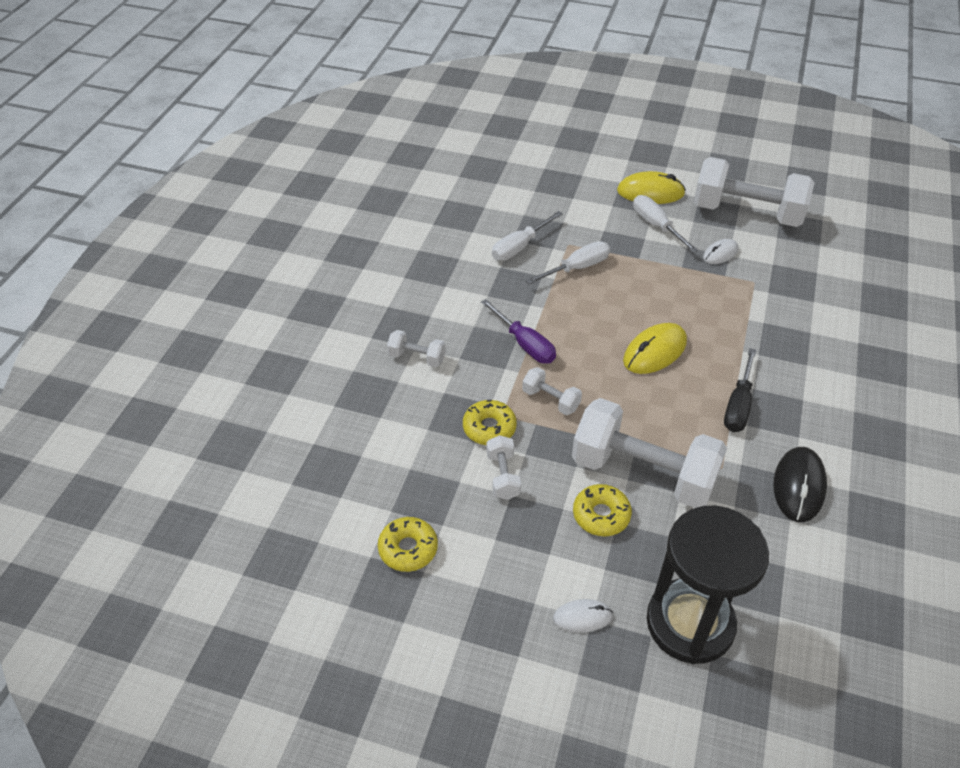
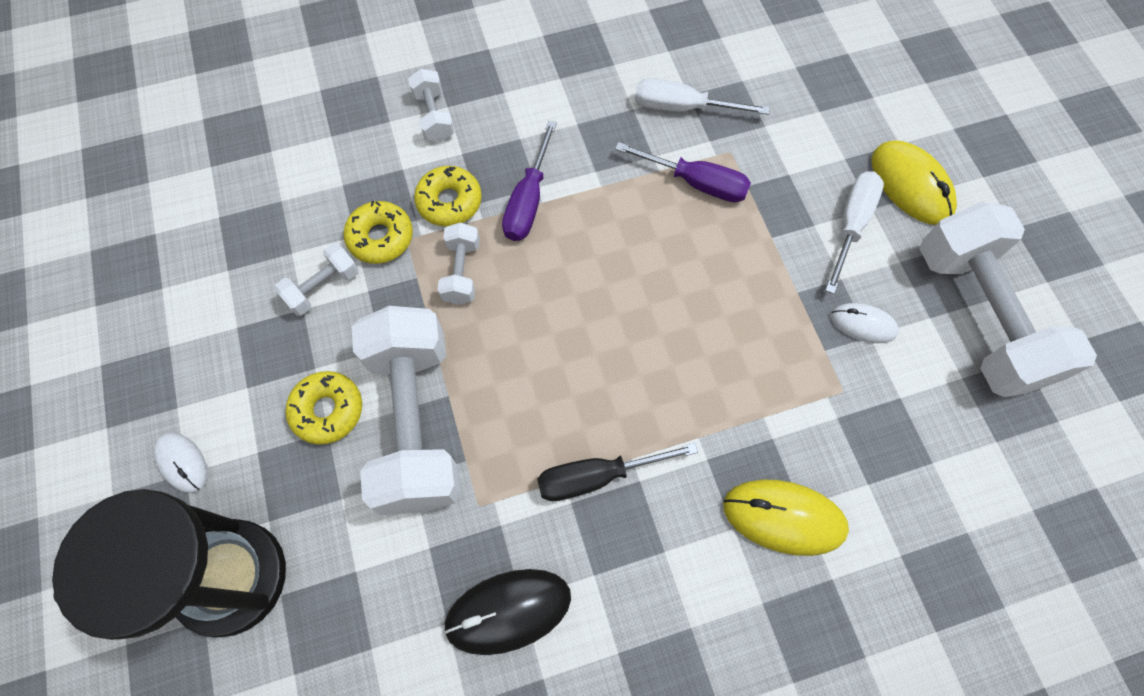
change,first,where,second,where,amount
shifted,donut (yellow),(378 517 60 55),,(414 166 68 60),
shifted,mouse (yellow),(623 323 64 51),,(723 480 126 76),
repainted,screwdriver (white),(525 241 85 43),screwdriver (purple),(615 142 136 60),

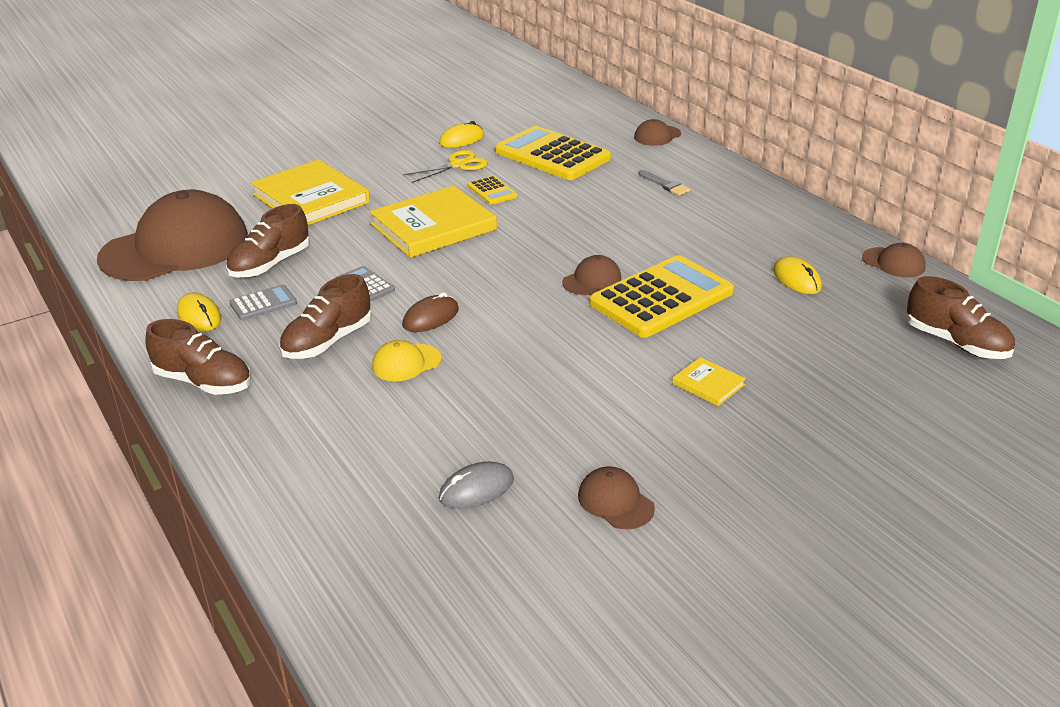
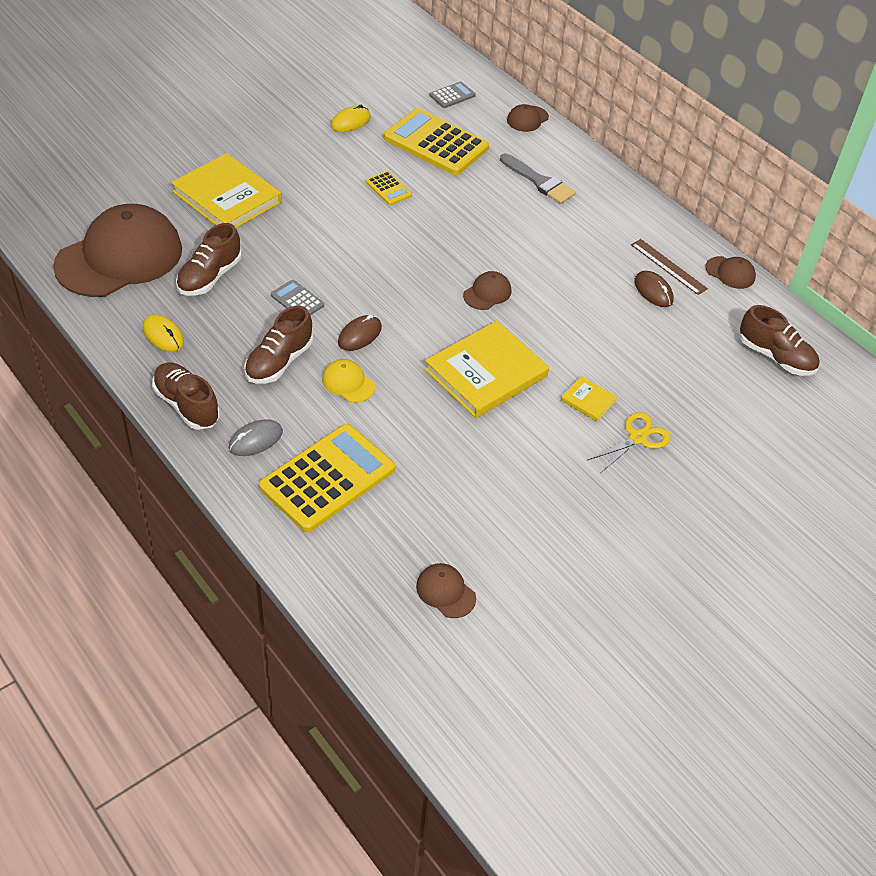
change,first,where,second,where,amount
new,,,ruler (brown),(631 239 77 56),
shifted,calculator (grey),(229 285 68 35),,(429 81 47 27),
shifted,book (yellow),(369 186 128 72),,(425 321 124 97),
shifted,scissors (yellow),(403 150 85 33),,(588 412 83 61),
shifted,mouse (grey),(439 461 75 48),,(229 419 54 37),
shifted,cap (brown),(578 466 77 63),,(416 563 60 55),
shifted,calculator (yellow),(590 255 144 83),,(259 424 136 108),
repainted,mouse (yellow),(773 256 49 38),mouse (brown),(634 271 40 36),
rotated,shoe (brown),(145 319 106 76),,(152 363 68 67),150 degrees counterclockwise
rotated,cap (yellow),(372 340 69 41),,(322 359 53 44),75 degrees clockwise
scaled,brush (grey),(639 170 51 26),,(500 153 76 51),x1.63

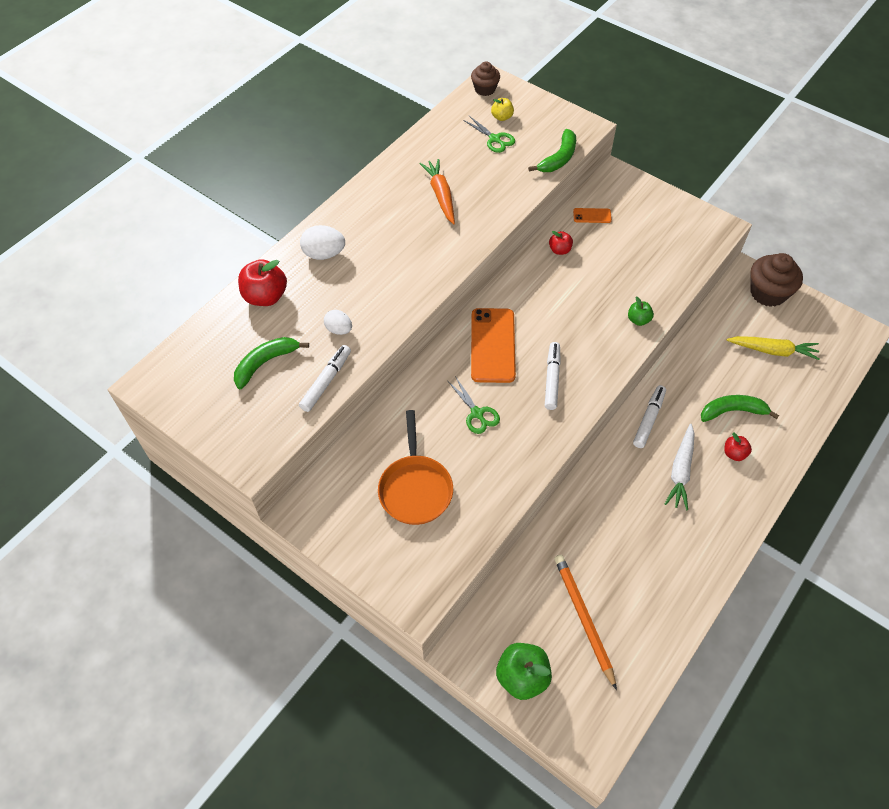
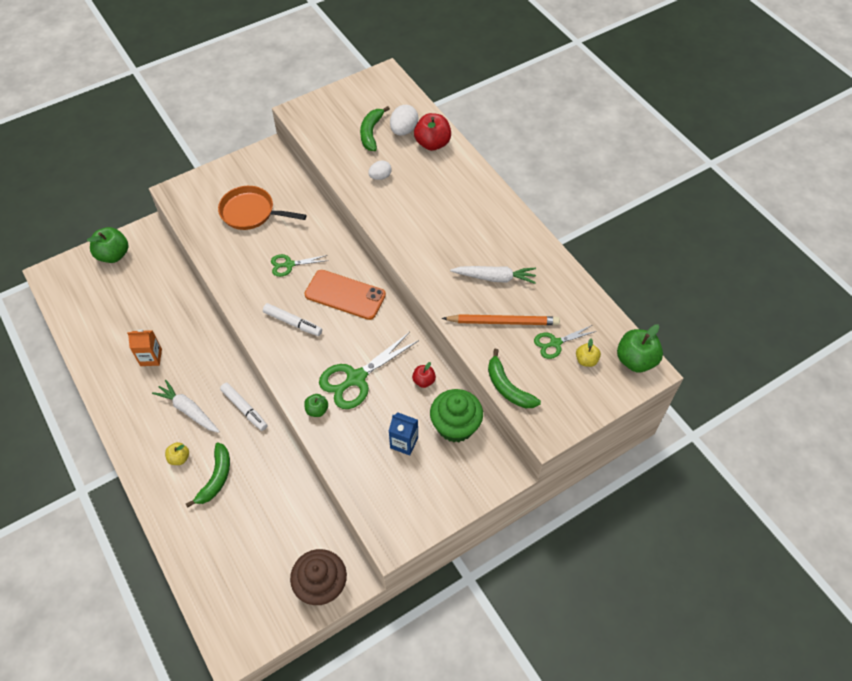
change,first,where,second,where,amount
gone,marker (white),(299 345 52 67),,,
gone,carrot (yellow),(727 336 93 24),,,
new,,,carton (orange),(127 330 35 36),
new,,,scissors (green),(319 332 100 77),
new,,,carton (blue),(389 412 29 44),
shifted,egg (white),(300 225 45 35),,(390 105 28 31),
shifted,pencil (orange),(554 555 63 135),,(442 314 118 11),
swapped,cupcake (brown),(471 62 29 34),apple (green),(617 324 46 48),
swapped,phone (orange),(573 208 39 15),cupcake (green),(430 389 53 53),
repainted,carrot (orange),(419 159 36 65),carrot (white),(450 266 86 18),
repainted,apple (red),(724 433 28 28),apple (yellow),(165 442 24 23),
rotated,banana (green),(234 337 75 52),,(360 106 30 45),150 degrees counterclockwise

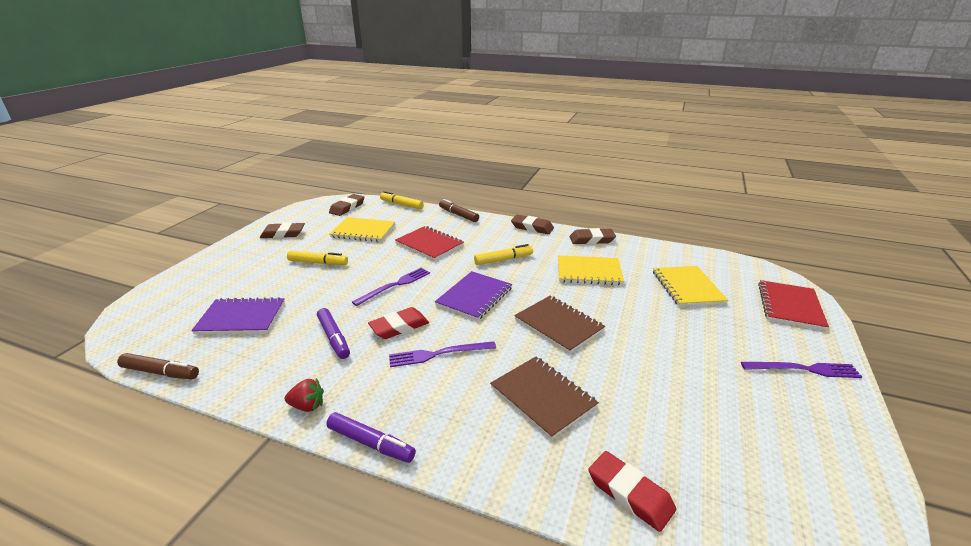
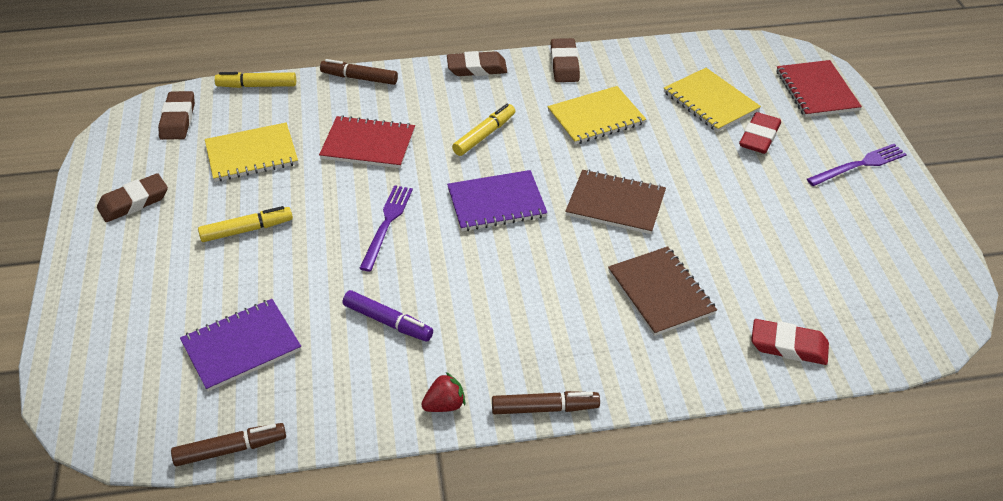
change,first,where,second,where,amount
gone,fork (purple),(389 341 107 26),,,
shifted,eraser (red),(368 307 61 32),,(739 112 42 42),
repainted,marker (purple),(326 412 90 51),marker (brown),(492 391 108 23),
rotated,notebook (purple),(435 271 77 50),,(447 170 101 61),75 degrees clockwise
rotated,notebook (brown),(490 357 109 83),,(608 246 109 90),45 degrees clockwise
rotated,eraser (brown),(570 228 46 16),,(551 38 29 44),60 degrees counterclockwise

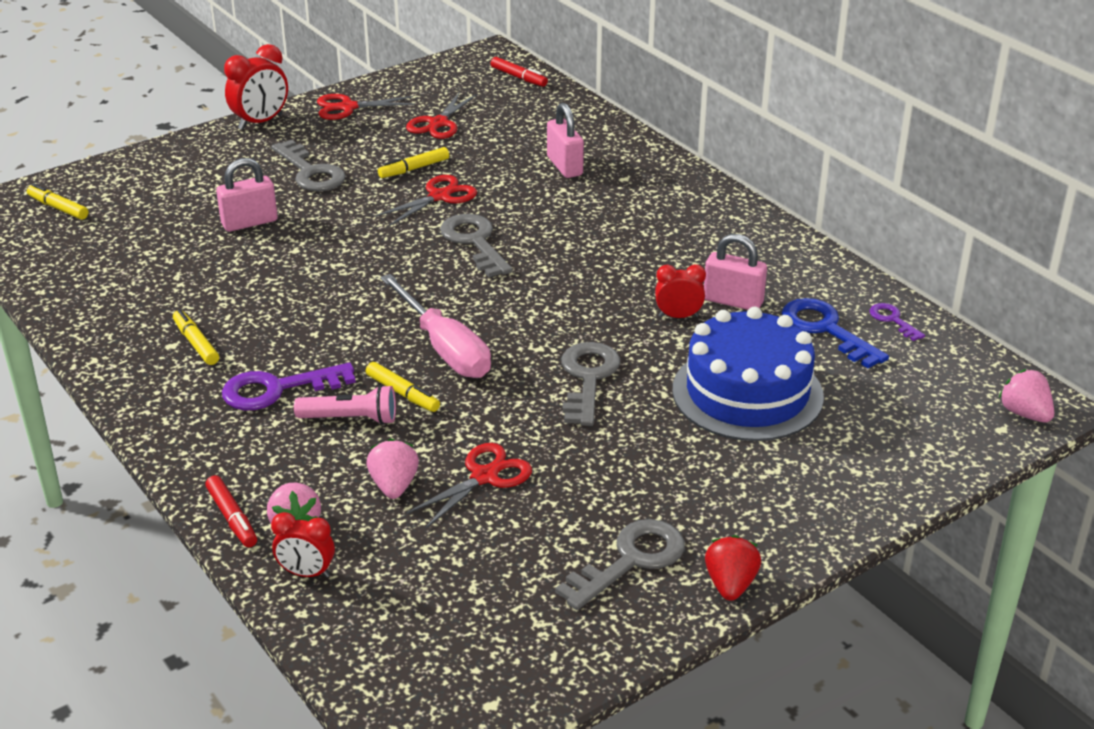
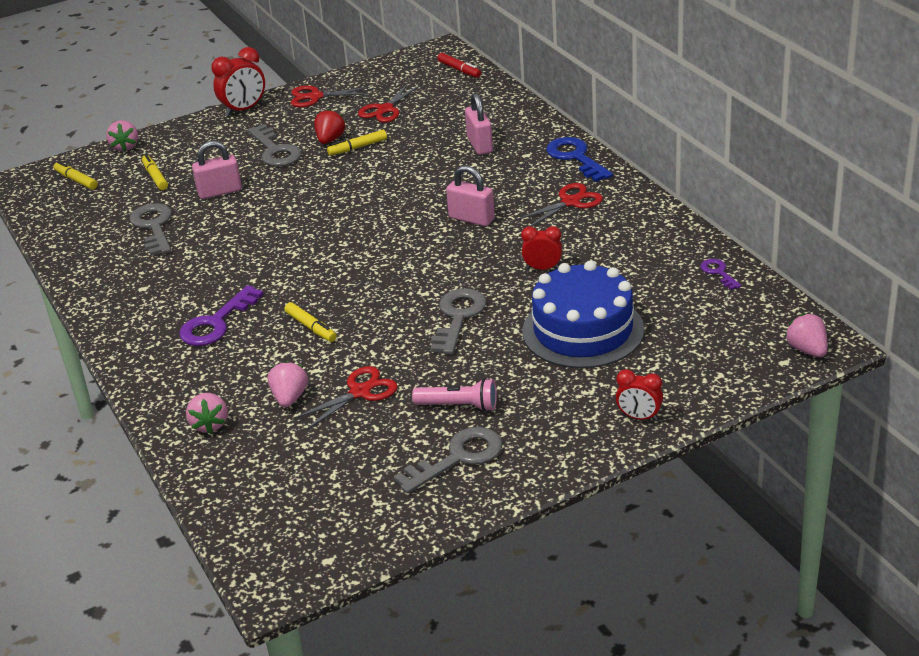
change,first,where,second,where,amount
gone,marker (red),(205 475 52 72),,,
gone,screwdriver (pink),(380 274 111 104),,,
new,,,strawberry (pink),(106 120 32 31),
shifted,marker (yellow),(173 309 46 56),,(142 154 26 36),
shifted,clock (red),(271 512 64 66),,(616 369 47 52),
shifted,flashlight (pink),(294 385 102 40),,(412 378 85 34),
shifted,scissors (red),(375 175 102 51),,(516 183 87 43),
shifted,key (grey),(440 214 73 63),,(129 203 43 53),
shifted,padlock (pink),(704 234 63 76),,(446 165 49 61),
shifted,strawberry (red),(705 535 56 66),,(314 109 31 35),
shifted,key (blue),(781 298 108 70),,(546 137 67 45),
rotated,key (purple),(222 363 134 47),,(179 285 85 61),45 degrees counterclockwise

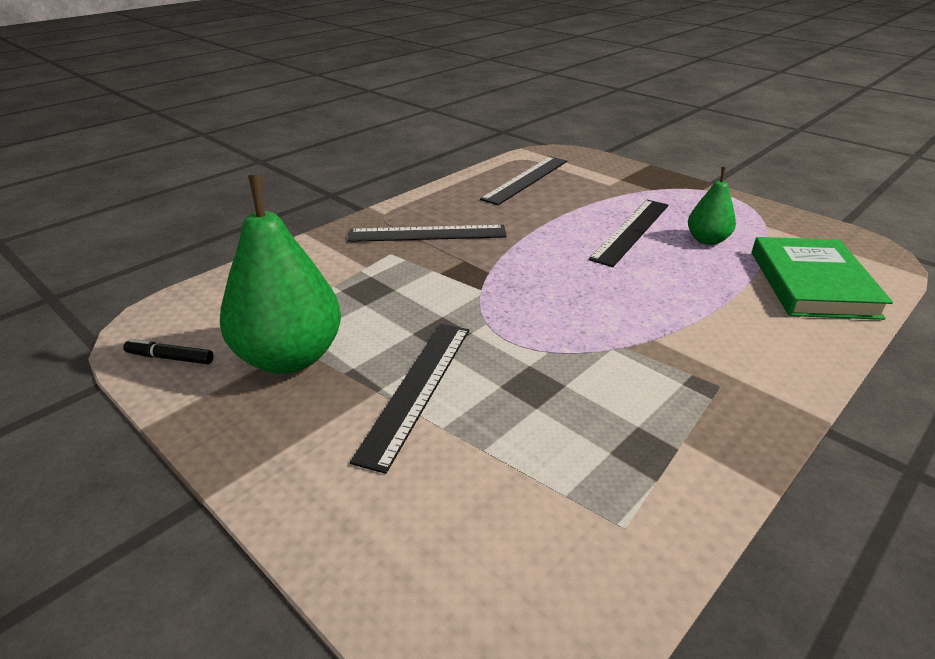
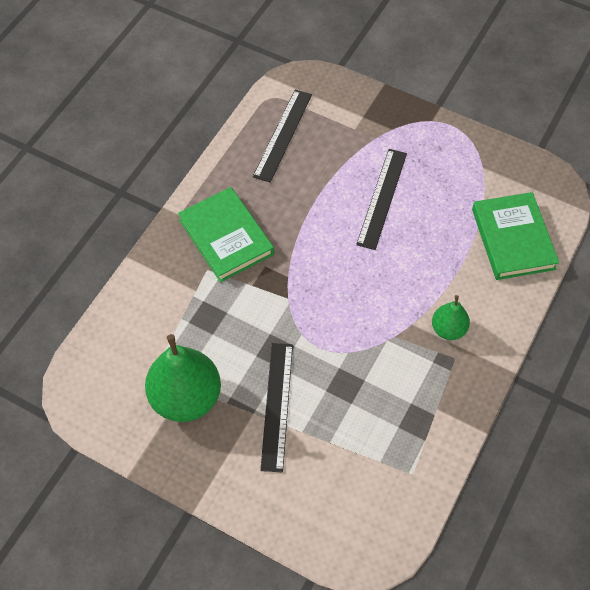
change,first,where,second,where,amount
gone,marker (black),(123 339 91 25),,,
shifted,pear (green),(688 167 48 78),,(432 295 38 45),
swapped,ruler (black),(348 225 159 17),book (green),(178 187 96 95),

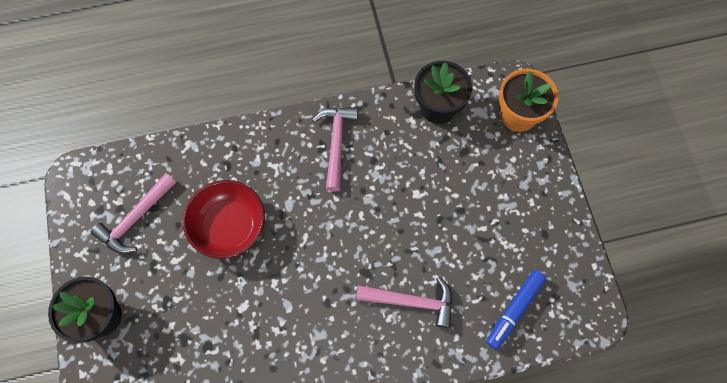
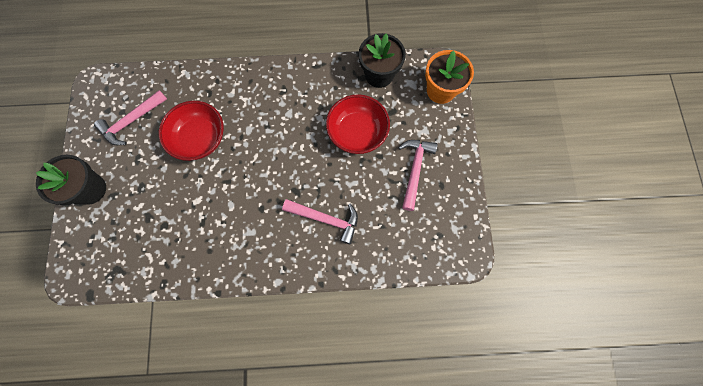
change,first,where,second,where,amount
gone,marker (blue),(486 270 60 80),,,
new,,,bowl (red),(326 94 64 60),
shifted,hammer (pink),(312 107 46 85),,(398 140 40 71),

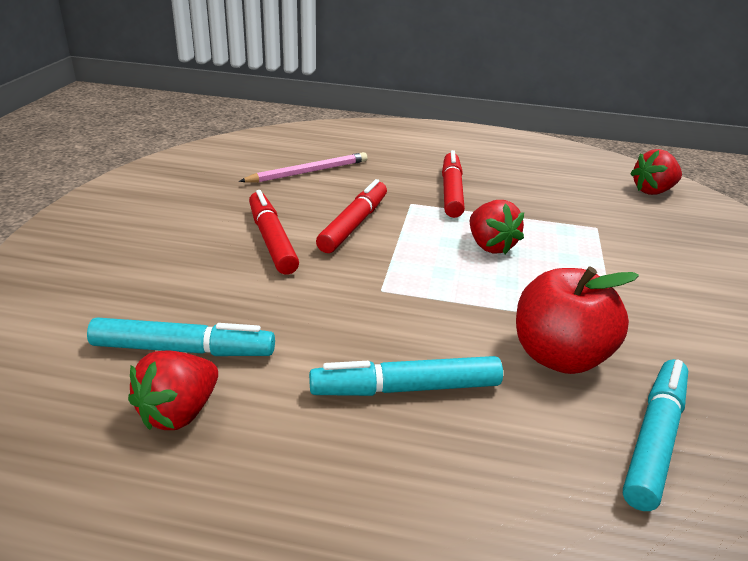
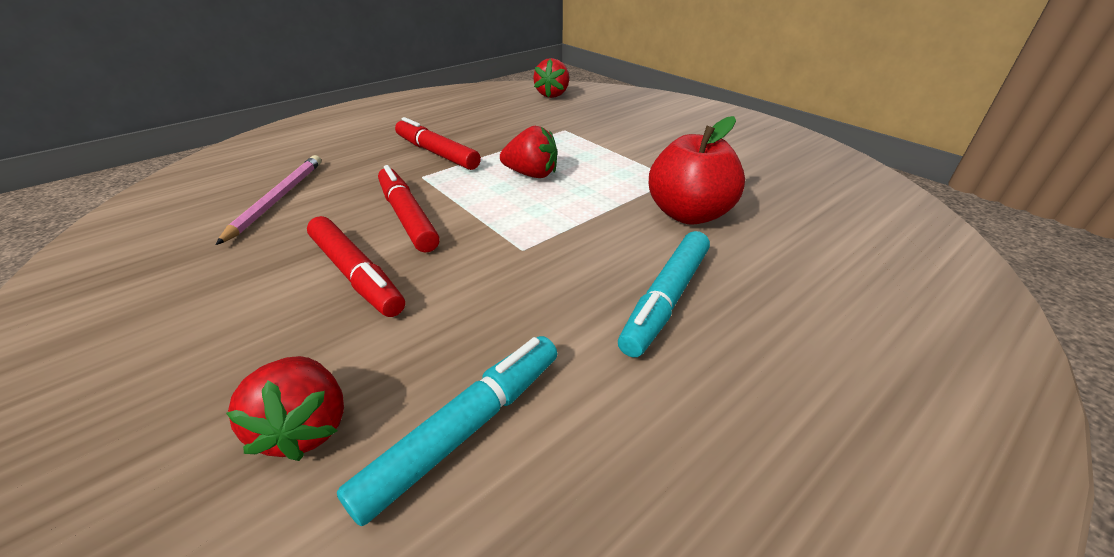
change,first,where,second,where,amount
gone,marker (turquoise),(623 359 65 152),,,
shifted,strawberry (red),(128 350 90 80),,(226 356 118 105),
rotated,marker (red),(249 190 50 85),,(307 216 98 101),150 degrees counterclockwise

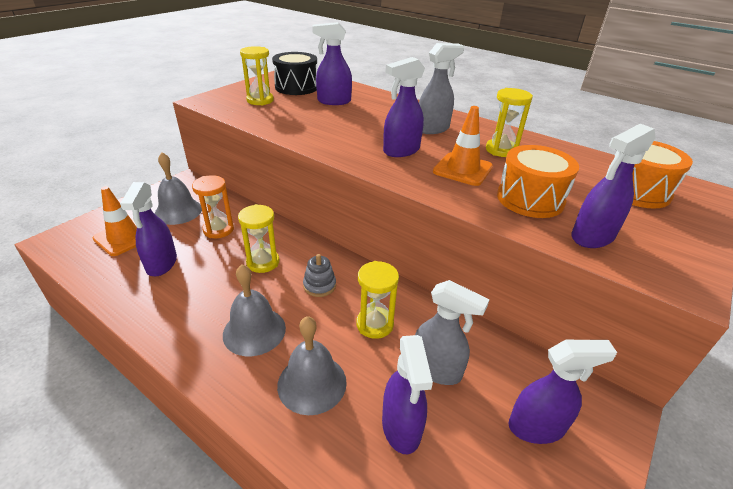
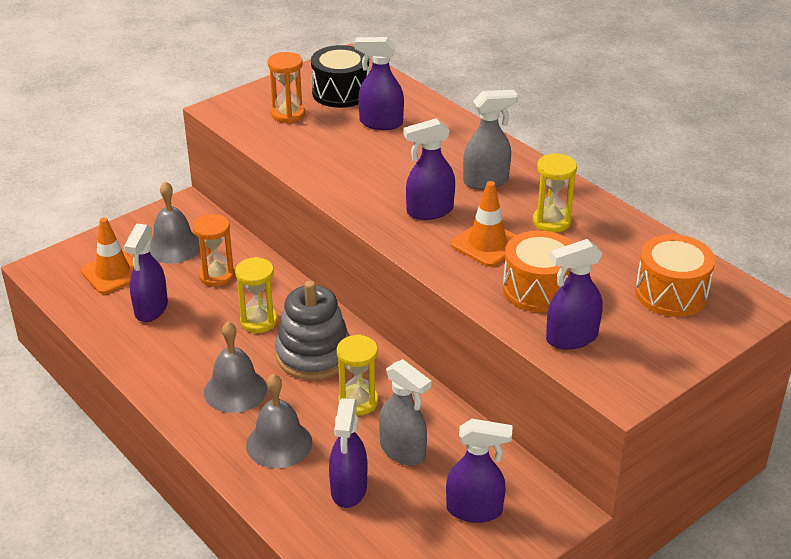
change,first,where,second,where,amount
repainted,hourglass (yellow),(240 46 34 59),hourglass (orange),(268 52 37 71),
scaled,stacking toy (grey),(303 254 33 43),,(275 280 75 100),x2.07

